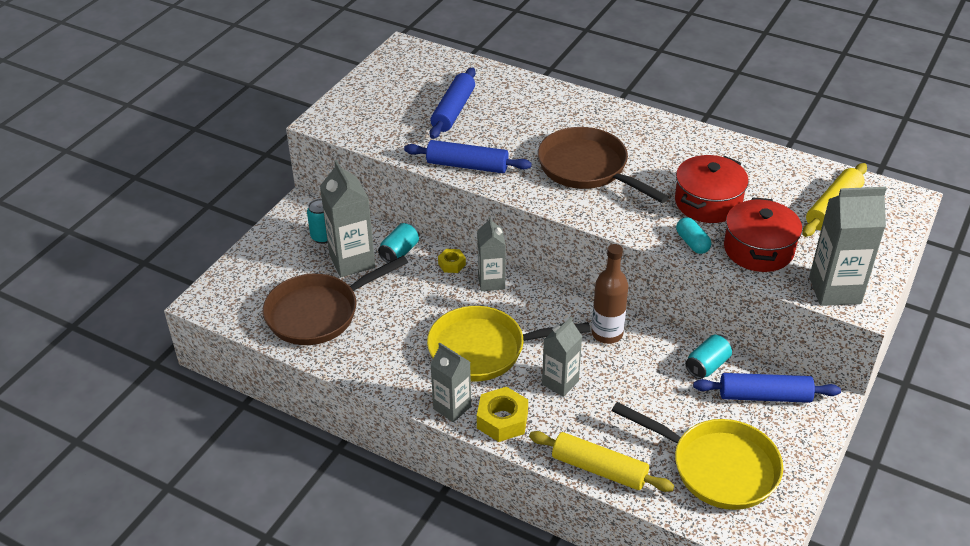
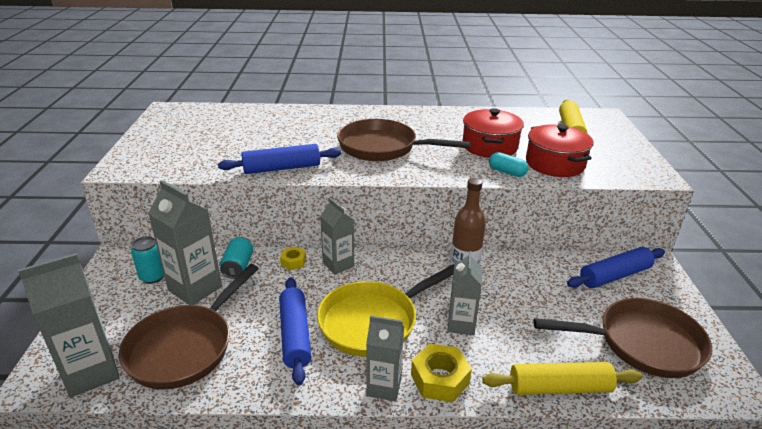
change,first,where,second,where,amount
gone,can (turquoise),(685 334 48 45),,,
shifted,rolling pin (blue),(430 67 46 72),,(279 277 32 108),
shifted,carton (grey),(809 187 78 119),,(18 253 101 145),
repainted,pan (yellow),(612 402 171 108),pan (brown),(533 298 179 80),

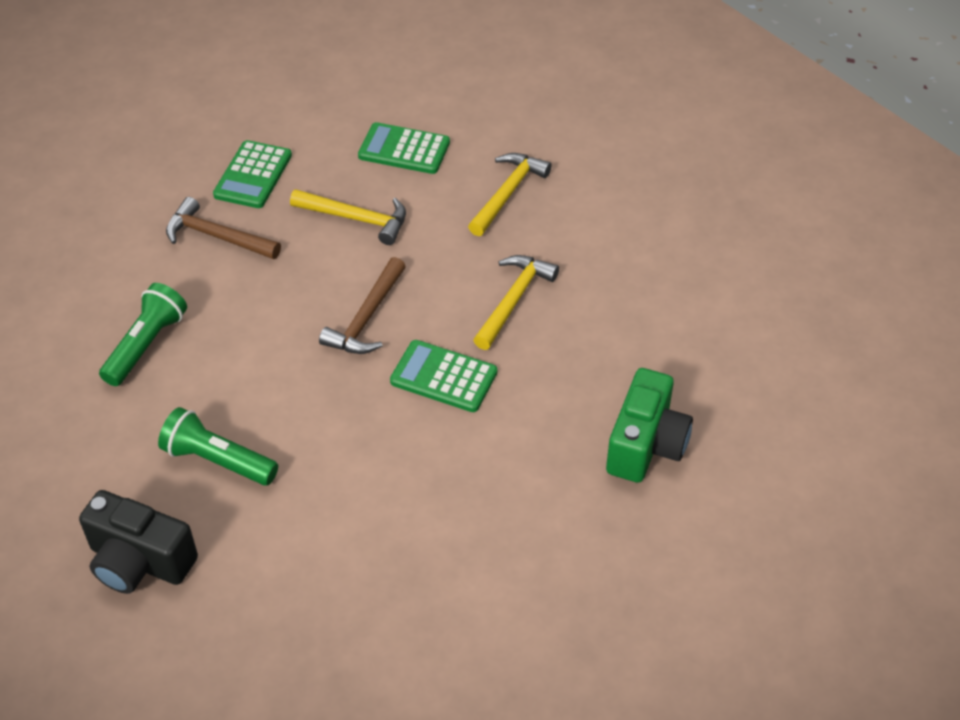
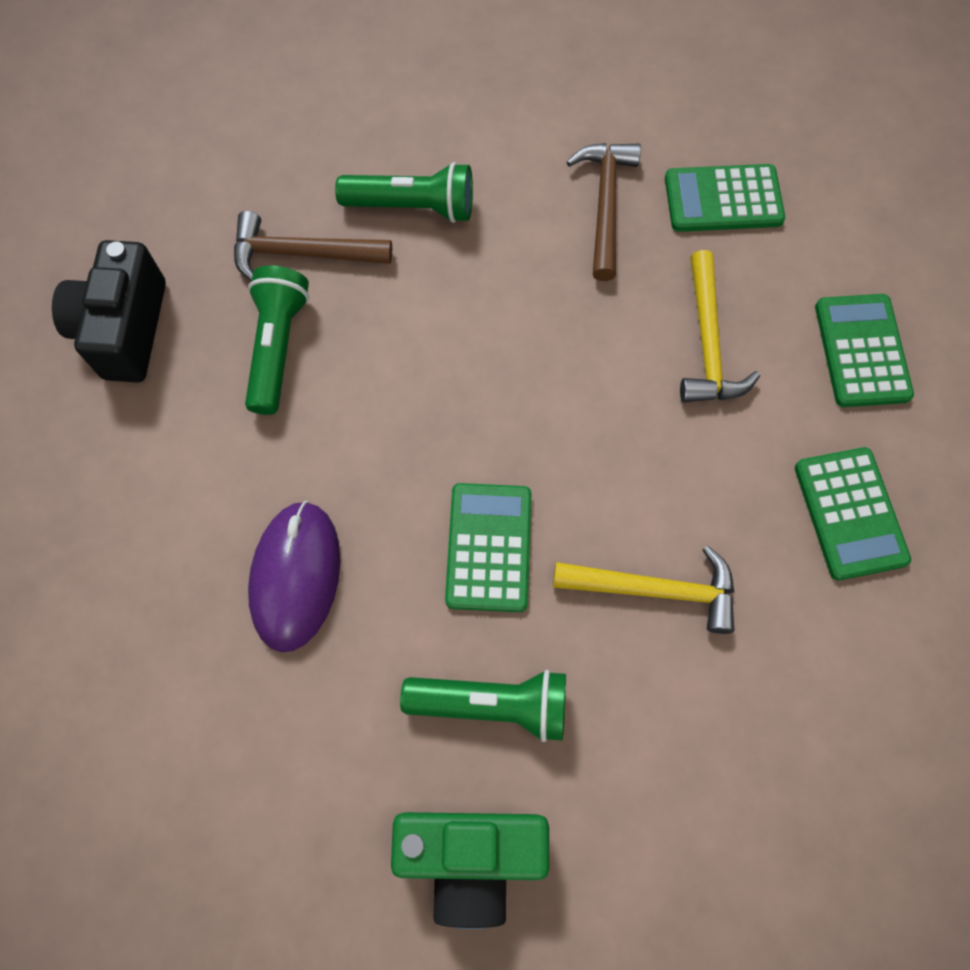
change,first,where,second,where,amount
new,,,mouse (purple),(248 500 92 152),
new,,,flashlight (green),(400 670 166 72),
shifted,hammer (brown),(319 257 87 97),,(234 211 158 70),
swapped,hammer (yellow),(468 153 84 83),calculator (green),(795 447 116 134),

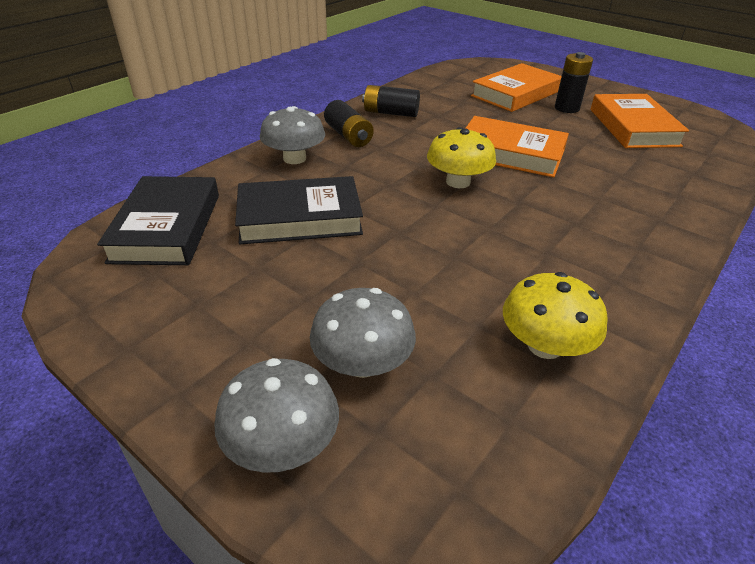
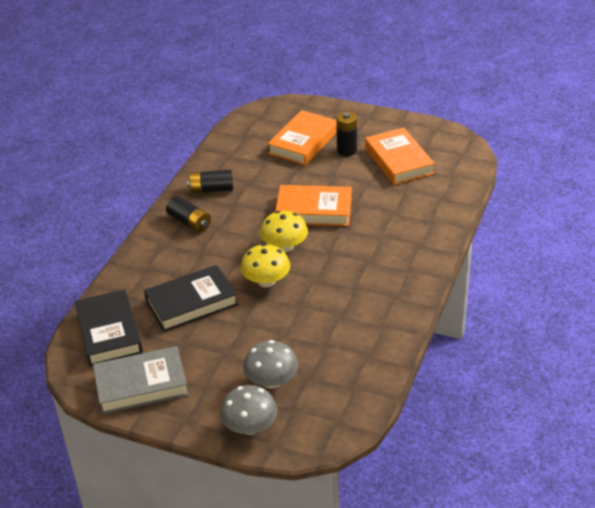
change,first,where,second,where,amount
gone,mushroom (grey),(260 106 65 58),,,
new,,,book (grey),(93 346 95 68),
shifted,mushroom (yellow),(503 272 105 87),,(241 244 49 43),

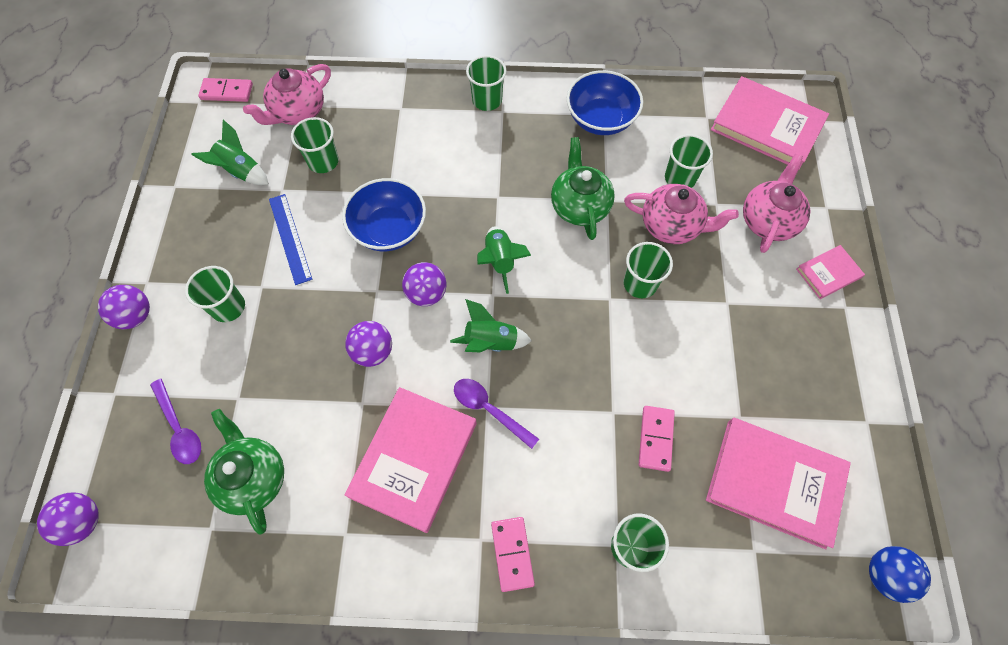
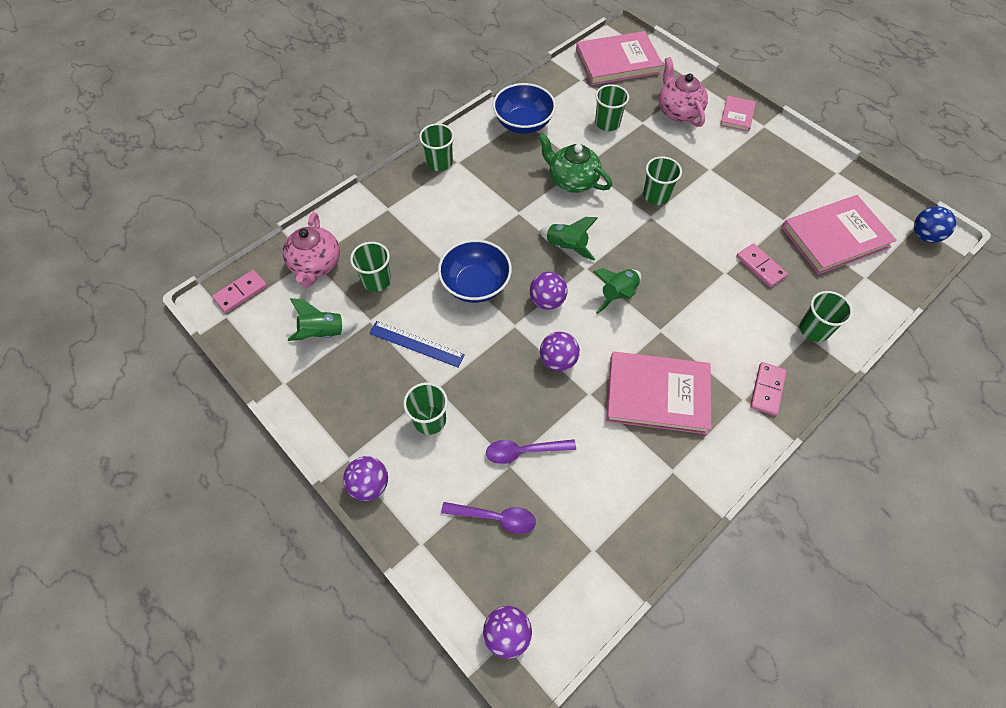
change,first,where,second,where,amount
gone,teapot (green),(204 409 80 126),,,
gone,teapot (pink),(624 184 115 60),,,
shifted,spoon (purple),(454 379 85 70),,(486 439 90 25),
rotated,book (pink),(345 387 132 146),,(606 352 105 82),60 degrees counterclockwise
rotated,domino (pink),(491 517 44 75),,(750 362 37 54),75 degrees clockwise

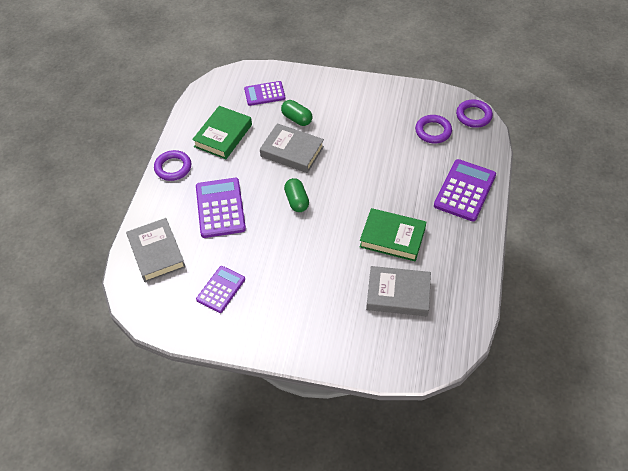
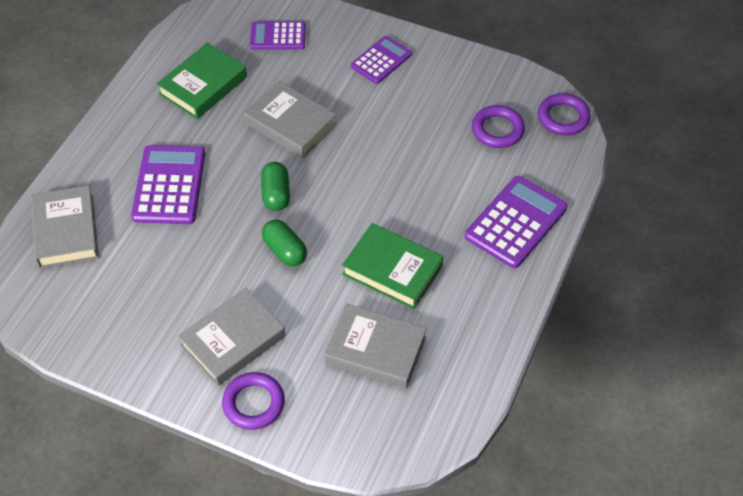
change,first,where,second,where,amount
new,,,book (grey),(178 288 107 98),
shifted,ring (purple),(154 150 37 31),,(222 372 63 58),
shifted,calculator (purple),(196 266 49 47),,(351 36 61 48),
shifted,capsule (green),(281 100 32 26),,(262 219 45 47),

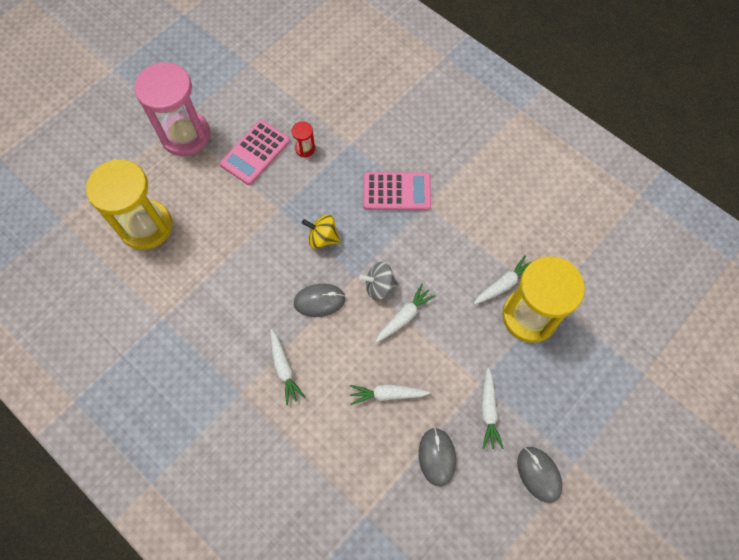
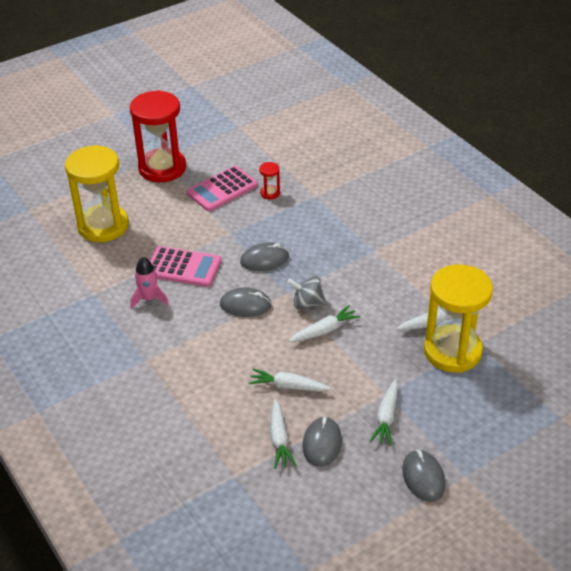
change,first,where,second,where,amount
new,,,rocket (pink),(131 257 38 52),
shifted,carrot (white),(270 329 36 76),,(270 399 27 70),
shifted,calculator (pink),(363 172 68 39),,(150 246 72 41),
swapped,spinning top (yellow),(302 214 39 35),mouse (grey),(240 242 49 29),
repainted,hourglass (pink),(134 62 76 94),hourglass (red),(130 90 56 92),

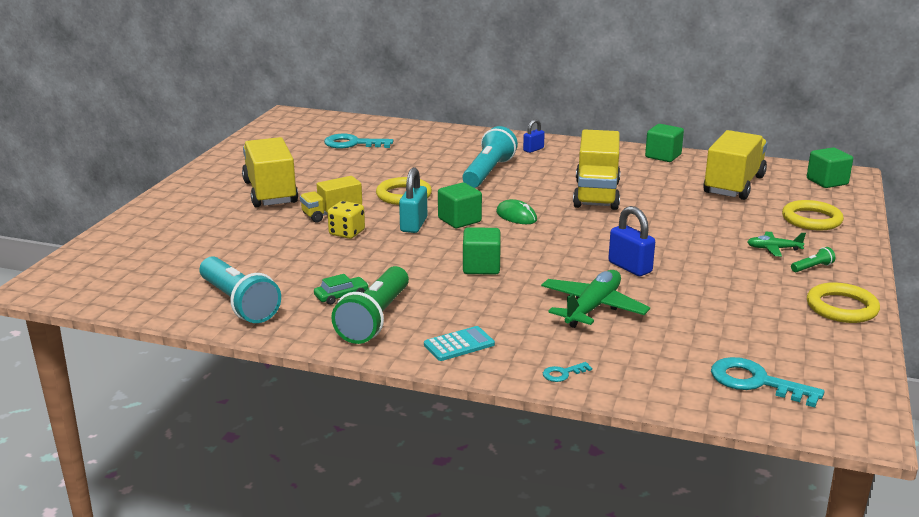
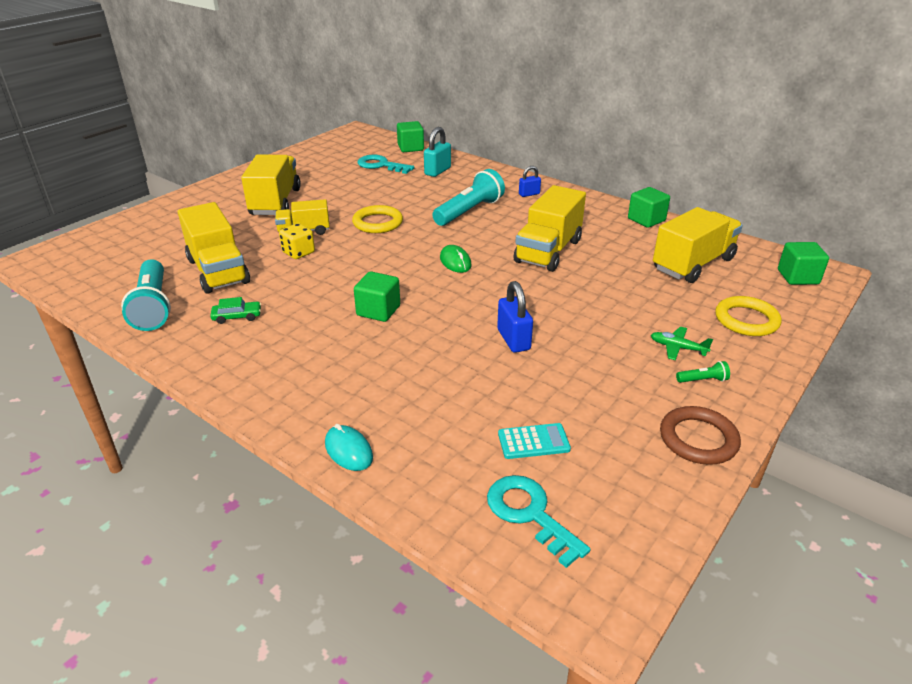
change,first,where,second,where,amount
gone,flashlight (green),(331 266 78 78),,,
gone,plane (green),(541 270 109 58),,,
new,,,truck (yellow),(178 202 72 92),
shifted,padlock (turquoise),(399 167 28 66),,(424 127 27 50),
shifted,calculator (turquoise),(424 326 71 35),,(498 423 73 36),
shifted,cube (green),(438 183 44 45),,(397 121 27 31),
swapped,key (turquoise),(543 362 49 20),mouse (turquoise),(325 424 48 47),
repainted,ring (yellow),(807 282 73 41),ring (brown),(660 406 81 59),

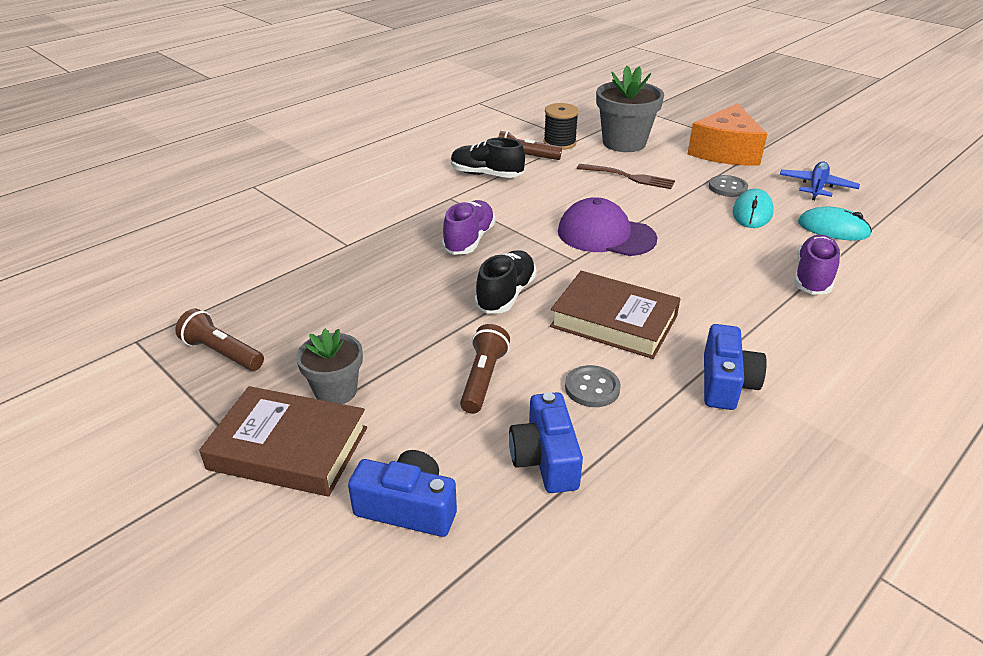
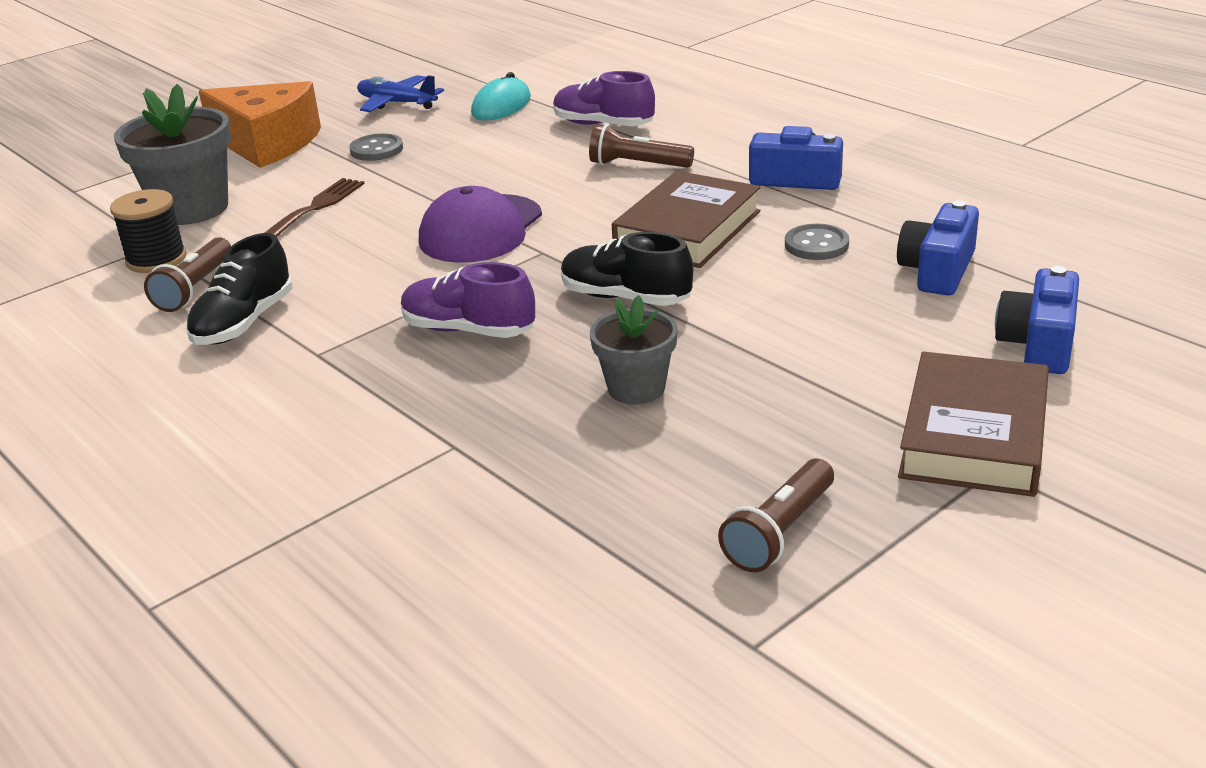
change,first,where,second,where,amount
gone,mouse (turquoise),(733 189 40 39),,,
shifted,flower pot (grey),(296 329 67 75),,(590 295 88 110),
shifted,flashlight (brown),(460 324 50 90),,(589 124 105 44),
rotated,camera (blue),(509 392 74 101),,(897 201 82 94),120 degrees clockwise

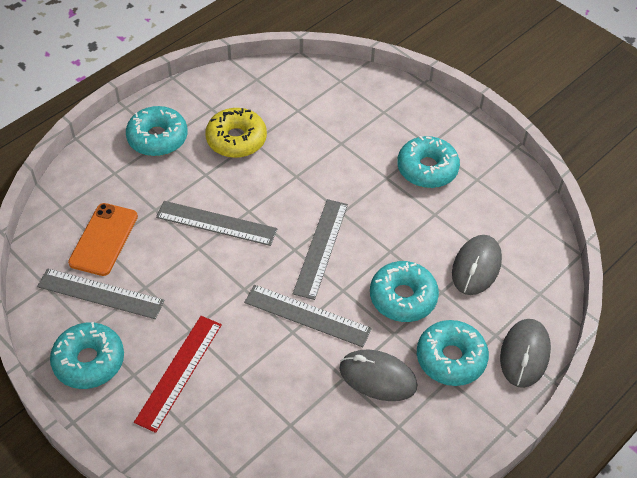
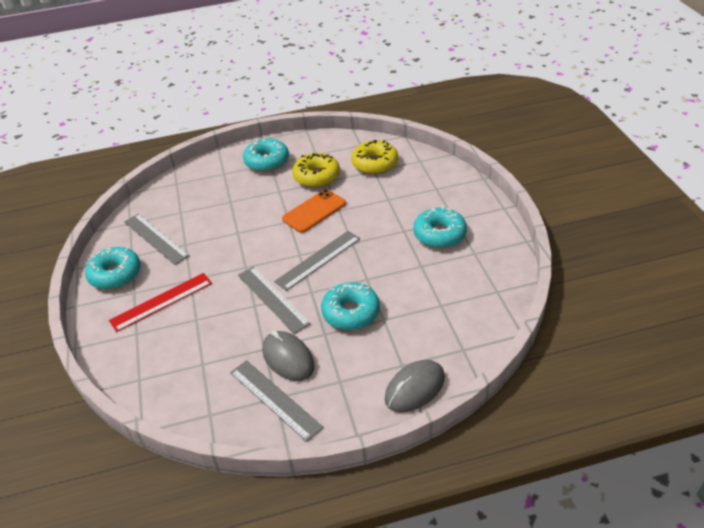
change,first,where,second,where,amount
gone,donut (turquoise),(417 320 72 66),,,
gone,mouse (grey),(452 235 50 60),,,
new,,,donut (yellow),(351 140 47 34),
shifted,phone (orange),(68 203 70 73),,(282 189 64 44),
shifted,ruler (grey),(156 201 121 45),,(230 360 94 82),

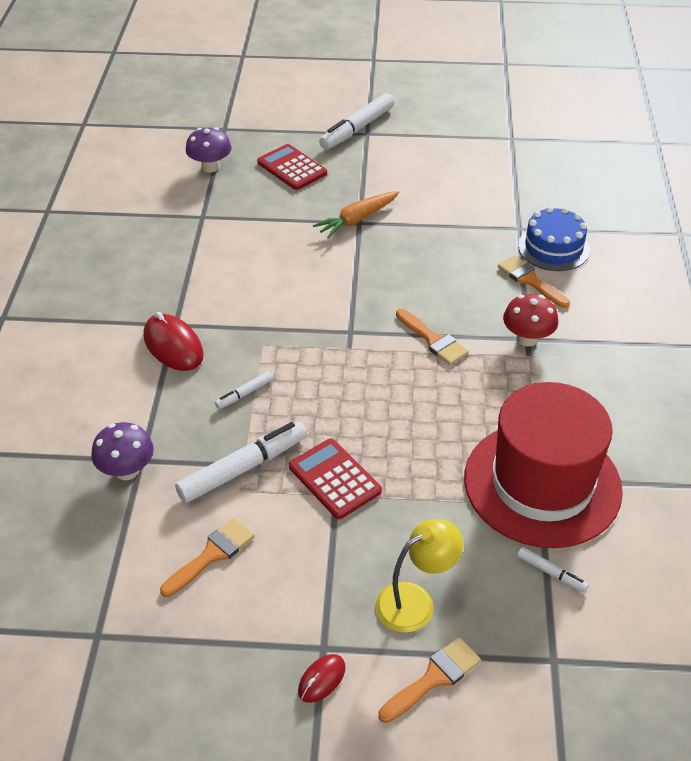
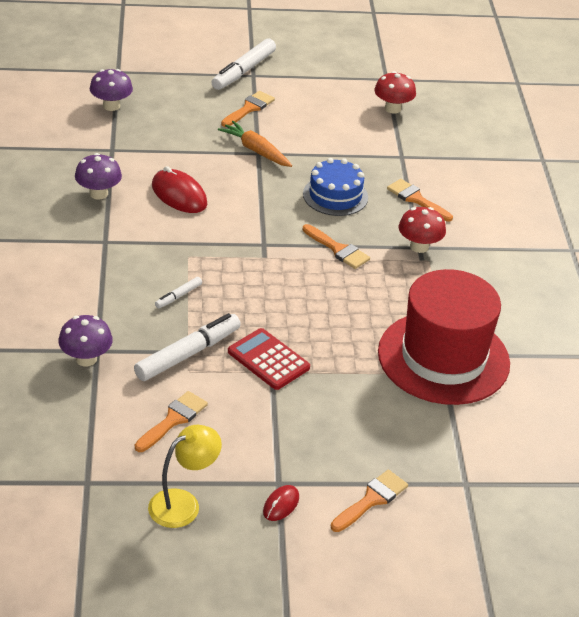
change,first,where,second,where,amount
gone,calculator (red),(257 144 70 46),,,
gone,marker (white),(517 547 72 46),,,
new,,,mushroom (purple),(75 153 47 47),
new,,,brush (orange),(221 91 54 36),
new,,,mushroom (red),(374 71 42 43),
shifted,mouse (red),(143 312 61 59),,(152 166 55 47),
shifted,lamp (yellow),(375 519 88 114),,(148 425 74 103),
shifted,cake (blue),(518 206 72 65),,(303 158 65 58),
rotated,carrot (orange),(313 191 86 47),,(218 121 74 46),90 degrees clockwise

